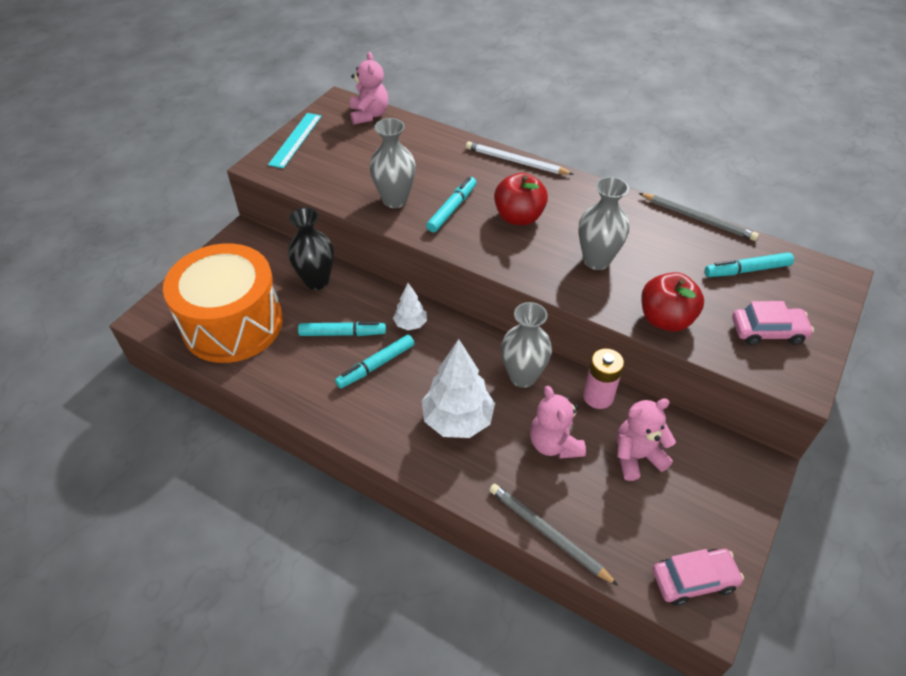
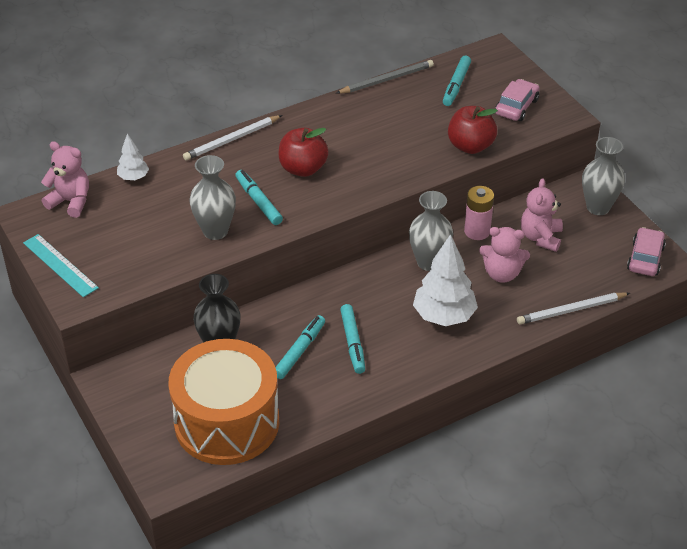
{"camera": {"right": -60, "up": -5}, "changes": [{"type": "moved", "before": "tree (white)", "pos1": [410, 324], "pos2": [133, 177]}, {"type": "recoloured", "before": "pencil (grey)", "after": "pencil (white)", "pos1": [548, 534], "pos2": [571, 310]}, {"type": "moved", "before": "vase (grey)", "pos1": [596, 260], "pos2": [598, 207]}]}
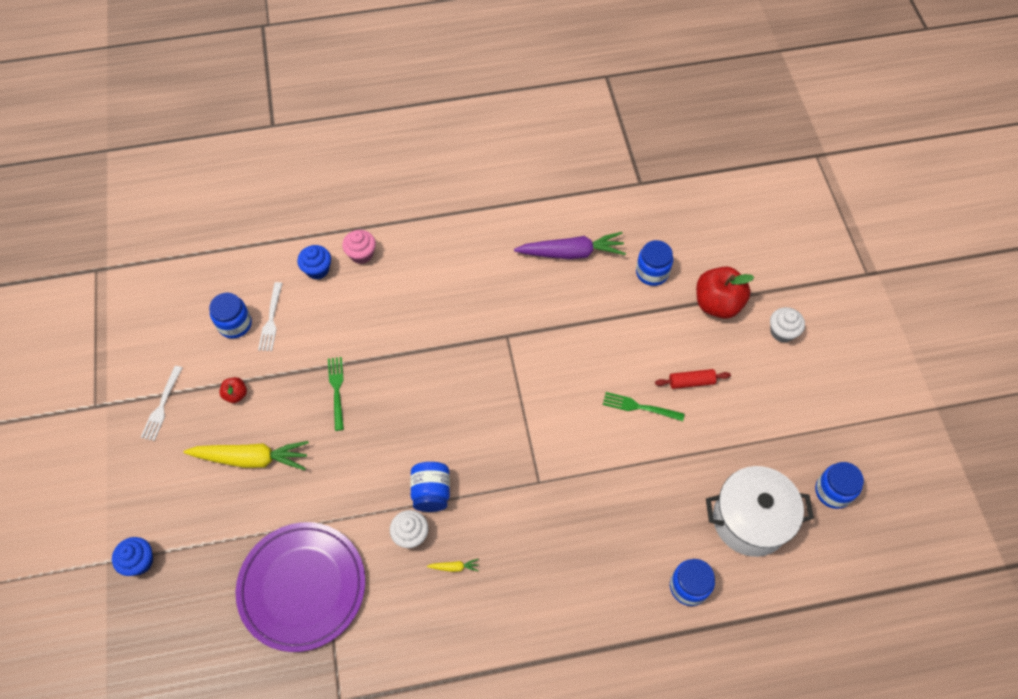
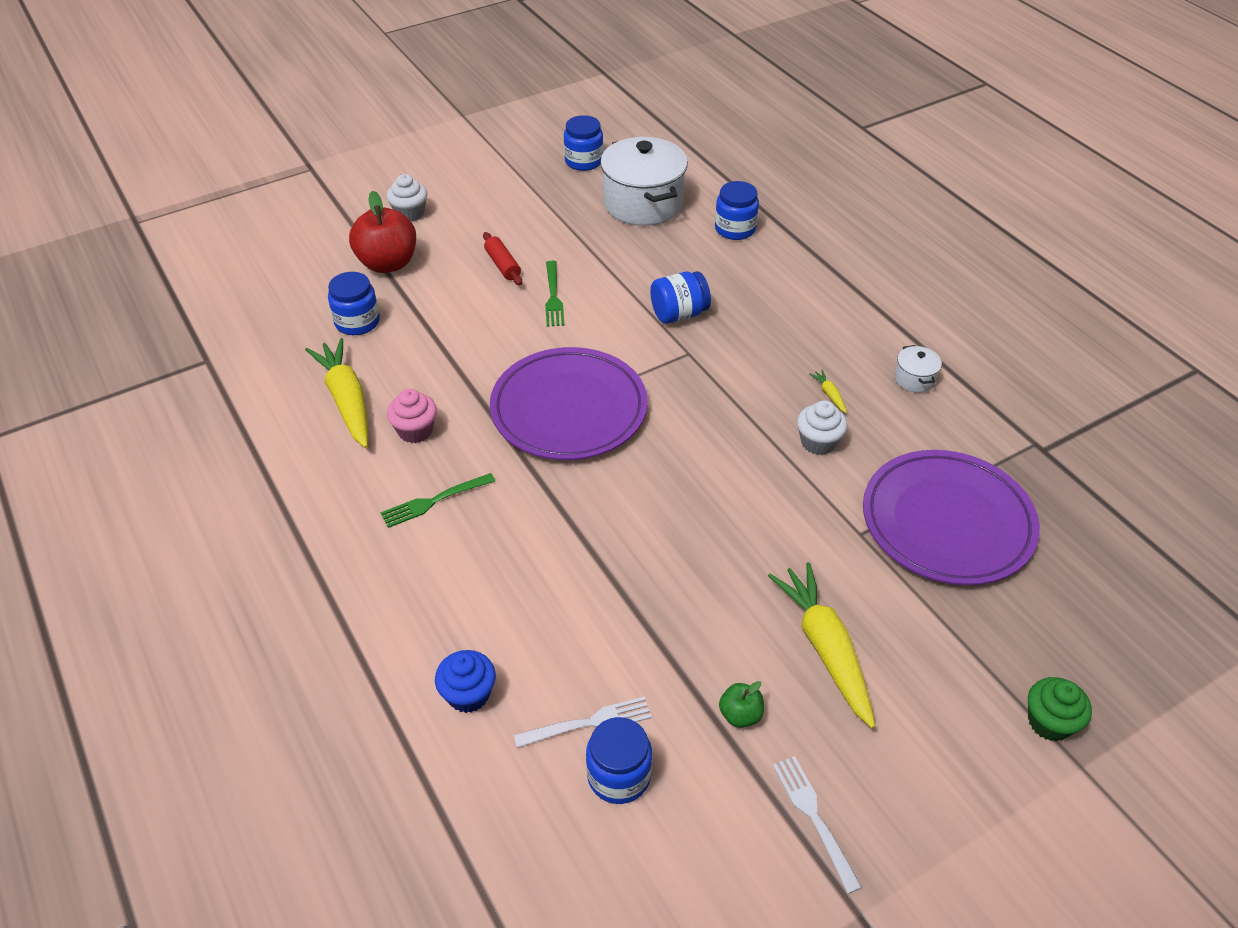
{"camera": {"right": -110, "up": -15}, "changes": [{"type": "recoloured", "before": "cupcake (blue)", "after": "cupcake (green)", "pos1": [139, 561], "pos2": [1049, 722]}, {"type": "turned", "before": "fork (white)", "pos1": [162, 406], "pos2": [814, 818], "turn": -105}, {"type": "recoloured", "before": "apple (red)", "after": "apple (green)", "pos1": [236, 394], "pos2": [740, 715]}, {"type": "moved", "before": "fork (green)", "pos1": [337, 390], "pos2": [434, 501]}, {"type": "moved", "before": "cupcake (pink)", "pos1": [361, 254], "pos2": [415, 431]}, {"type": "moved", "before": "jar (blue)", "pos1": [431, 492], "pos2": [679, 314]}, {"type": "recoloured", "before": "carrot (purple)", "after": "carrot (yellow)", "pos1": [571, 253], "pos2": [346, 400]}, {"type": "added", "after": "plate (purple)", "pos2": [569, 409]}, {"type": "added", "after": "pot (white)", "pos2": [914, 379]}]}
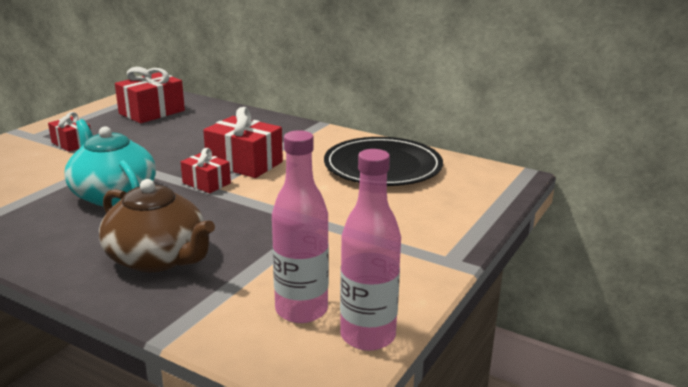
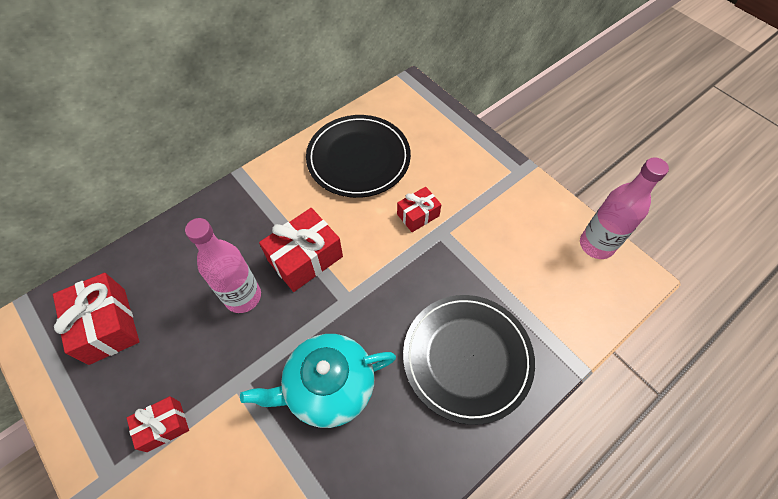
{"camera": {"right": -70, "up": 35}, "changes": [{"type": "replaced", "before": "teapot (brown)", "after": "plate (black)", "pos1": [158, 258], "pos2": [467, 358]}, {"type": "moved", "before": "gift (red)", "pos1": [206, 183], "pos2": [418, 215]}, {"type": "moved", "before": "bottle (pink)", "pos1": [301, 310], "pos2": [243, 296]}]}
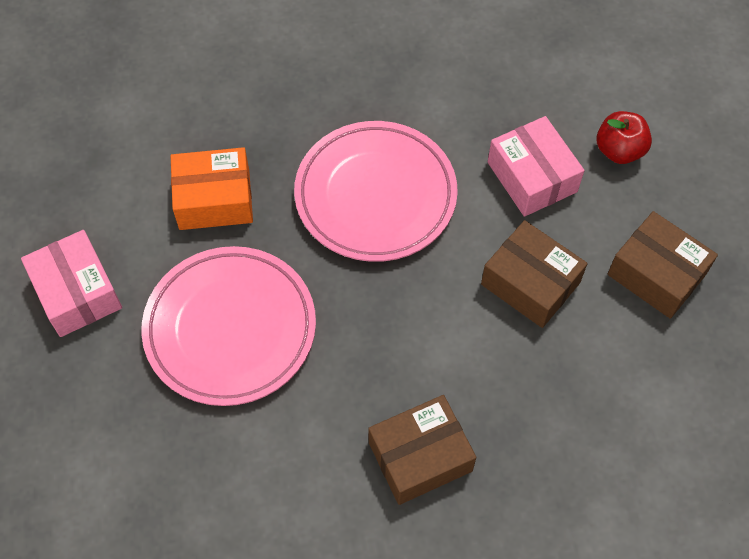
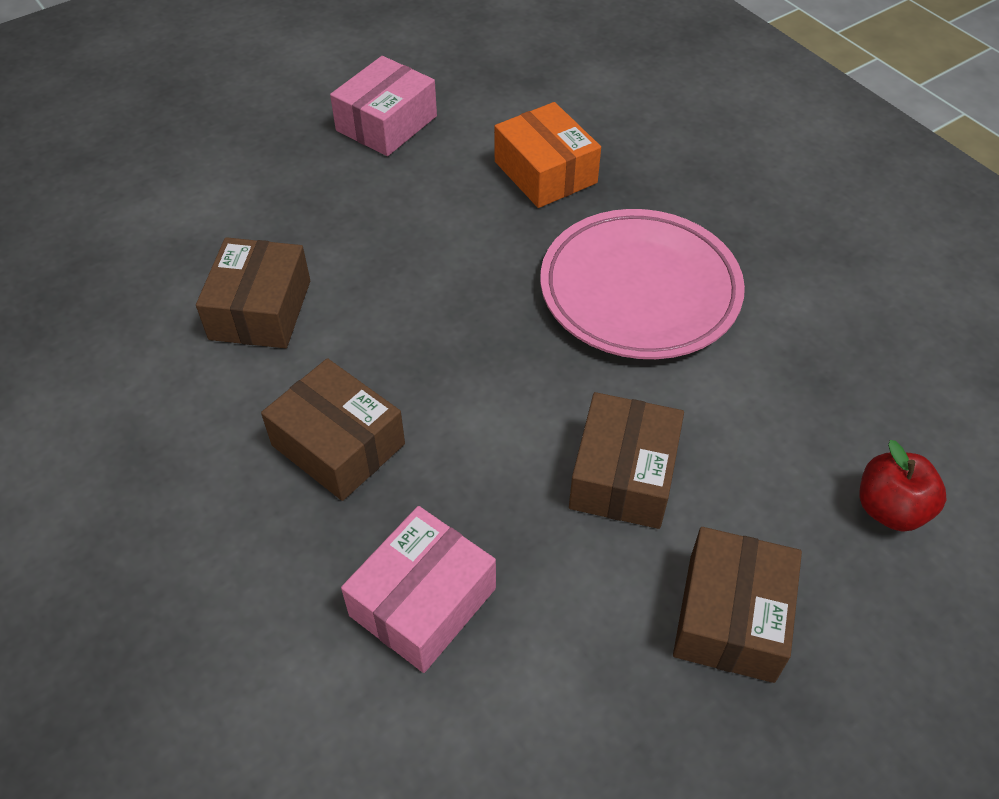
{"camera": {"right": 65, "up": -10}, "changes": [{"type": "removed", "before": "plate (pink)", "pos1": [230, 329]}, {"type": "moved", "before": "box (pink)", "pos1": [532, 177], "pos2": [422, 601]}, {"type": "added", "after": "box (brown)", "pos2": [260, 310]}]}
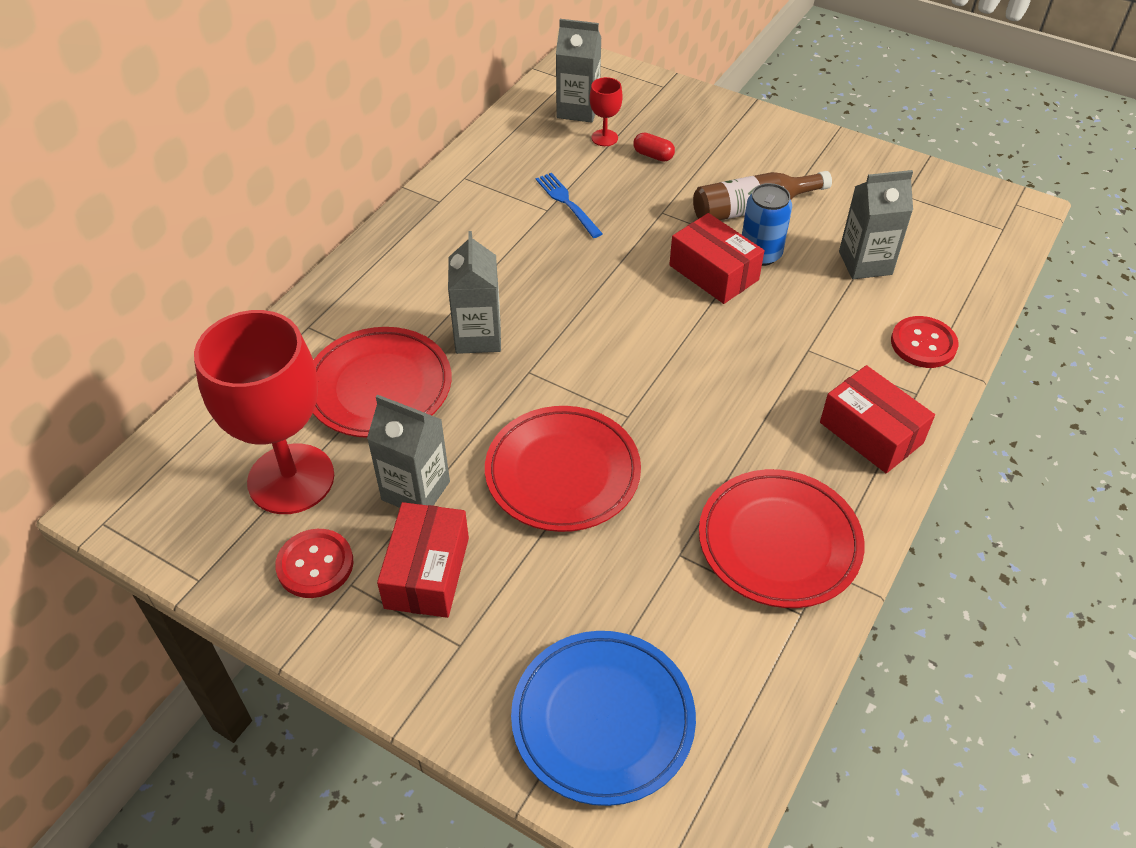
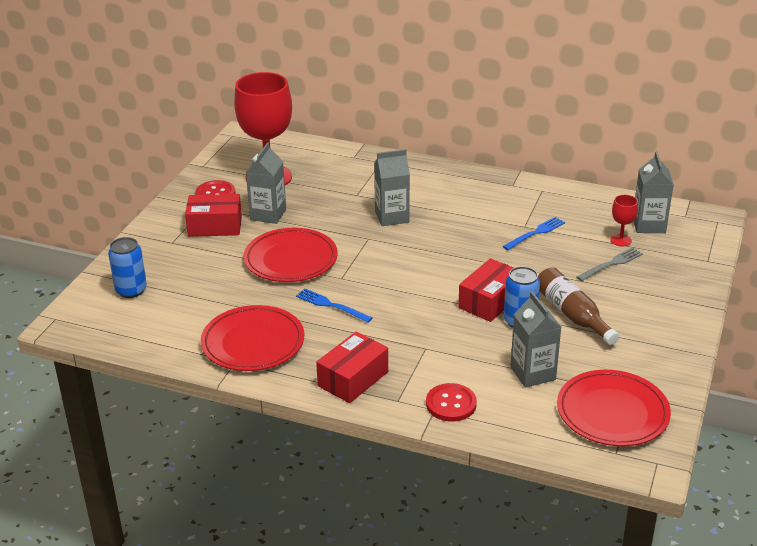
{"camera": {"right": 80, "up": -15}, "changes": [{"type": "moved", "before": "plate (red)", "pos1": [379, 387], "pos2": [612, 412]}, {"type": "replaced", "before": "plate (blue)", "after": "can (blue)", "pos1": [603, 719], "pos2": [131, 290]}, {"type": "replaced", "before": "capsule (red)", "after": "fork (grey)", "pos1": [653, 155], "pos2": [612, 264]}, {"type": "added", "after": "fork (blue)", "pos2": [330, 305]}]}
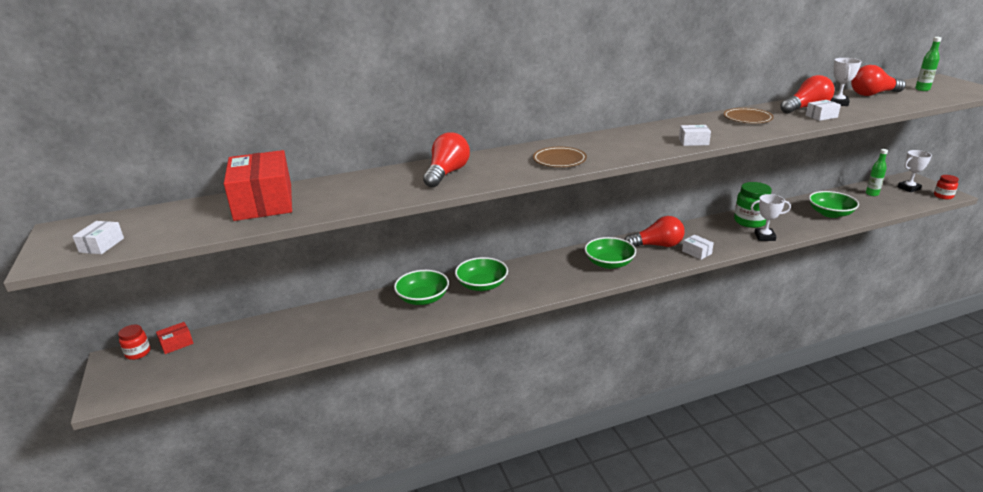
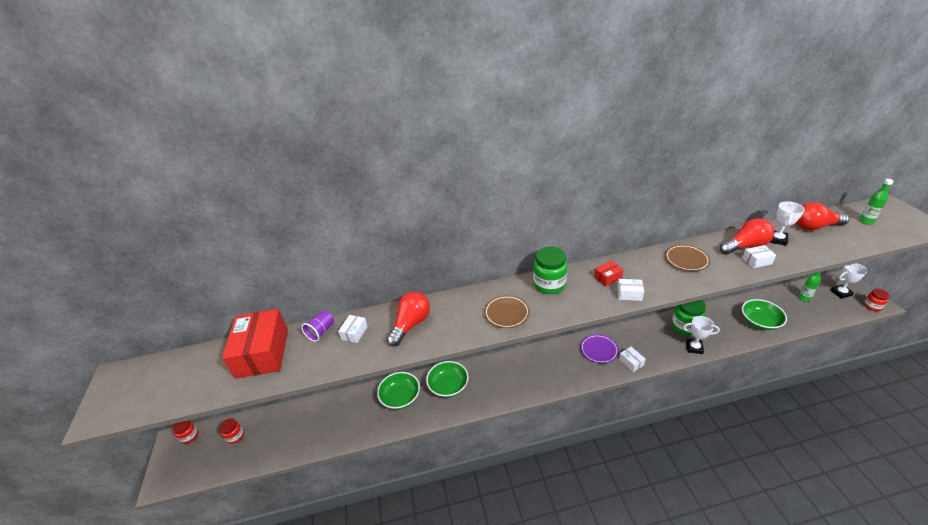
{"camera": {"right": 10, "up": 10}, "changes": [{"type": "moved", "before": "box (white)", "pos1": [102, 245], "pos2": [354, 333]}, {"type": "moved", "before": "box (red)", "pos1": [176, 343], "pos2": [607, 278]}, {"type": "removed", "before": "bowl (green)", "pos1": [609, 263]}, {"type": "replaced", "before": "light bulb (red)", "after": "plate (purple)", "pos1": [657, 245], "pos2": [599, 350]}, {"type": "added", "after": "jar (red)", "pos2": [235, 436]}, {"type": "added", "after": "cup (purple)", "pos2": [321, 331]}, {"type": "added", "after": "jar (green)", "pos2": [549, 285]}]}
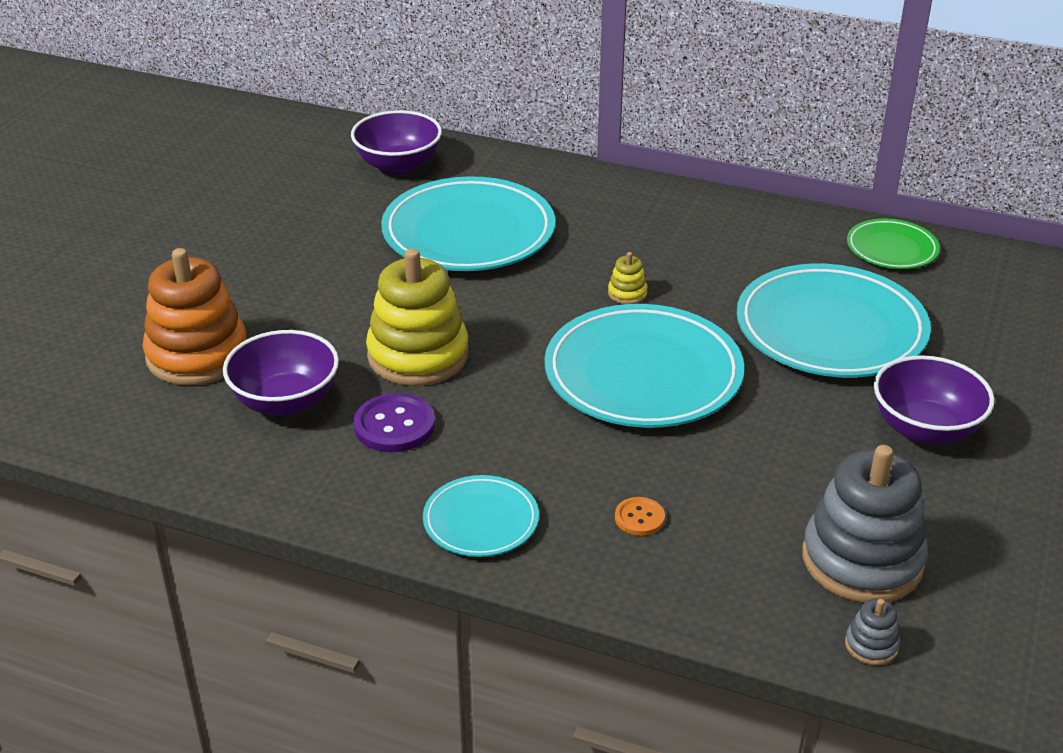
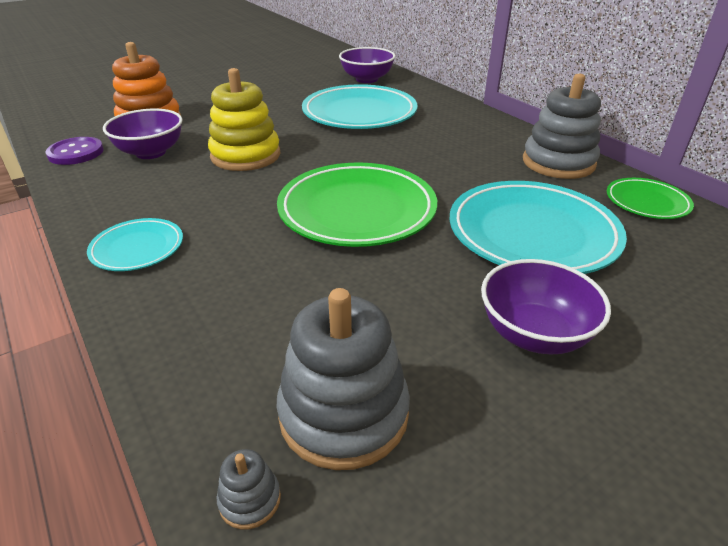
{"camera": {"right": 35, "up": 0}, "changes": [{"type": "moved", "before": "button (purple)", "pos1": [394, 425], "pos2": [76, 153]}, {"type": "recoloured", "before": "plate (turquoise)", "after": "plate (green)", "pos1": [643, 374], "pos2": [357, 210]}, {"type": "removed", "before": "stacking toy (yellow)", "pos1": [627, 293]}, {"type": "removed", "before": "button (orange)", "pos1": [639, 518]}, {"type": "added", "after": "stacking toy (grey)", "pos2": [558, 162]}]}
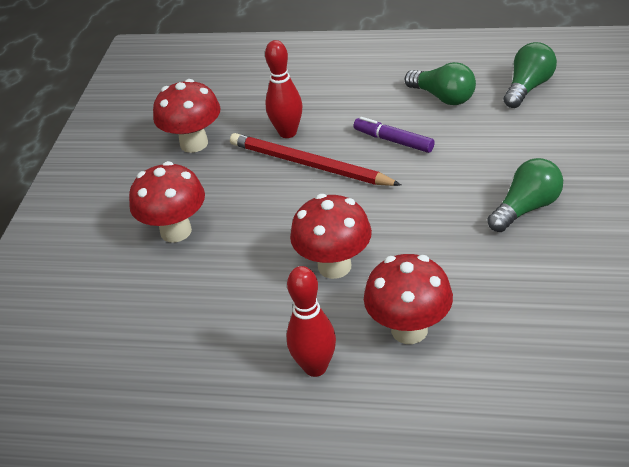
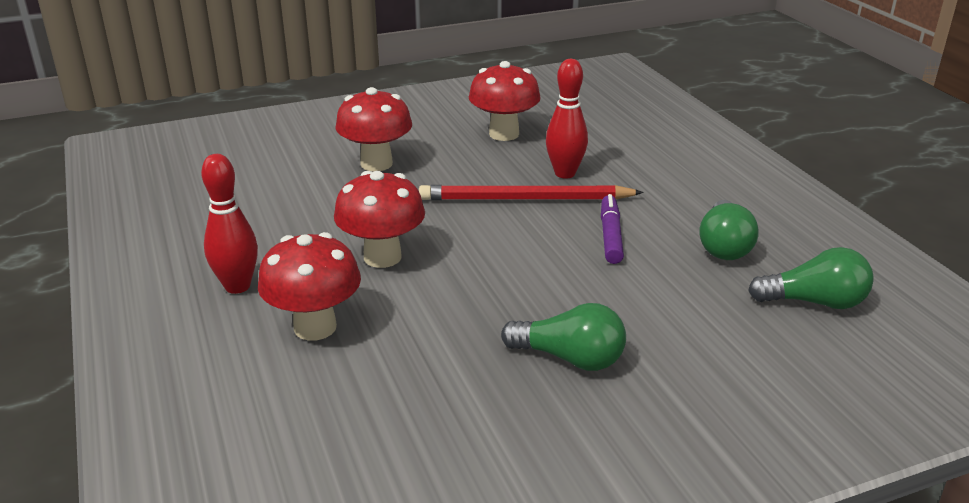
{"camera": {"right": 55, "up": -10}, "changes": [{"type": "turned", "before": "pencil (red)", "pos1": [309, 165], "pos2": [525, 199], "turn": -90}]}
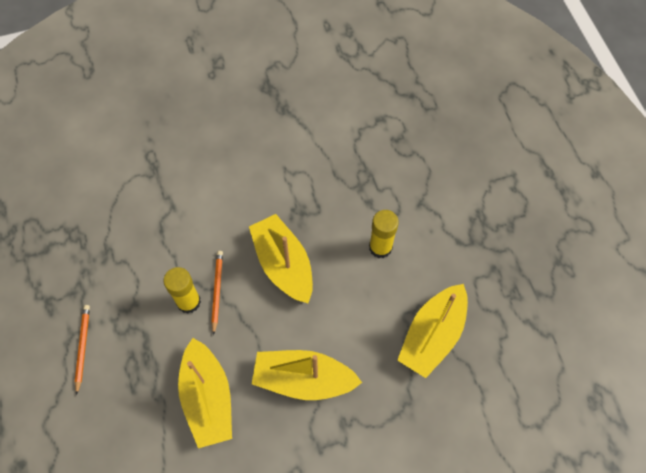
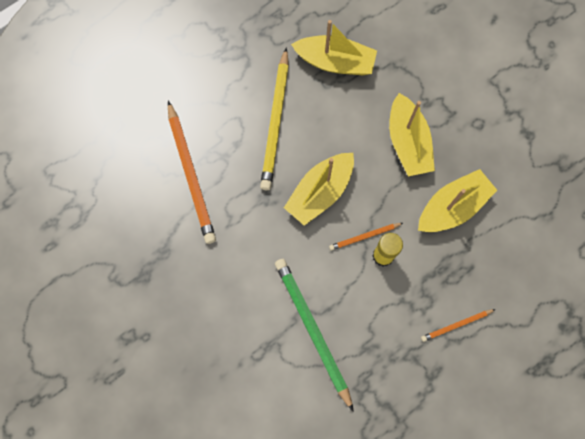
{"camera": {"right": -110, "up": 10}, "changes": [{"type": "replaced", "before": "glue stick (yellow)", "after": "pencil (yellow)", "pos1": [380, 247], "pos2": [275, 121]}, {"type": "added", "after": "pencil (orange)", "pos2": [190, 174]}, {"type": "added", "after": "pencil (green)", "pos2": [313, 330]}]}
